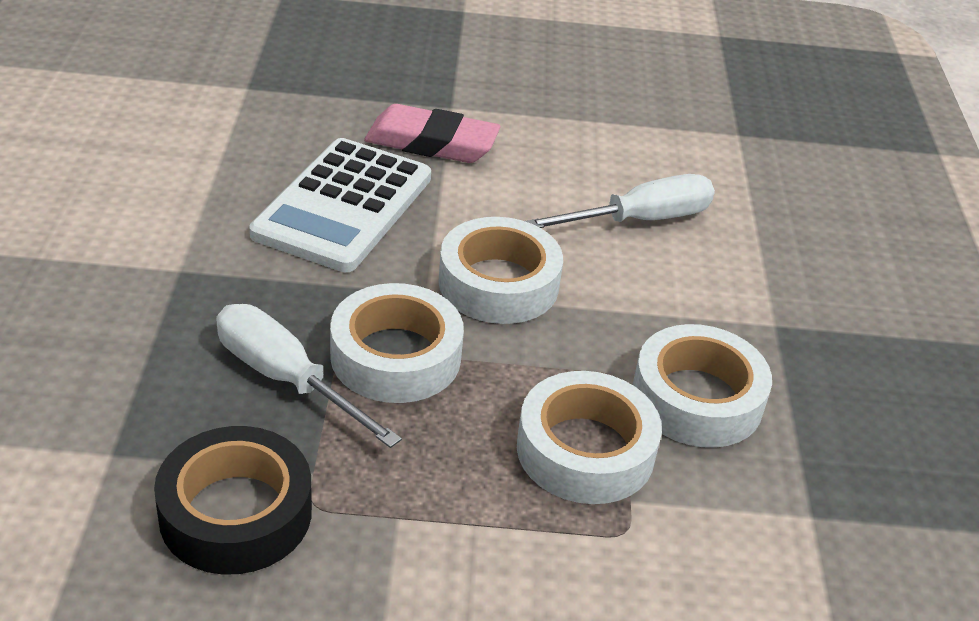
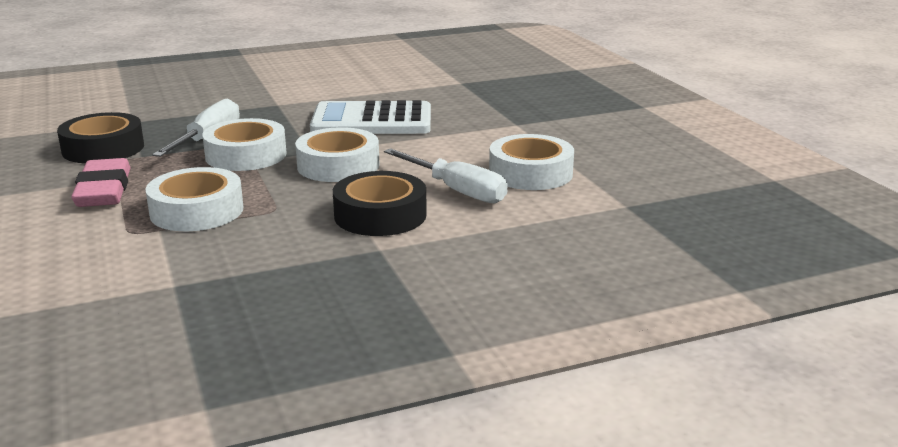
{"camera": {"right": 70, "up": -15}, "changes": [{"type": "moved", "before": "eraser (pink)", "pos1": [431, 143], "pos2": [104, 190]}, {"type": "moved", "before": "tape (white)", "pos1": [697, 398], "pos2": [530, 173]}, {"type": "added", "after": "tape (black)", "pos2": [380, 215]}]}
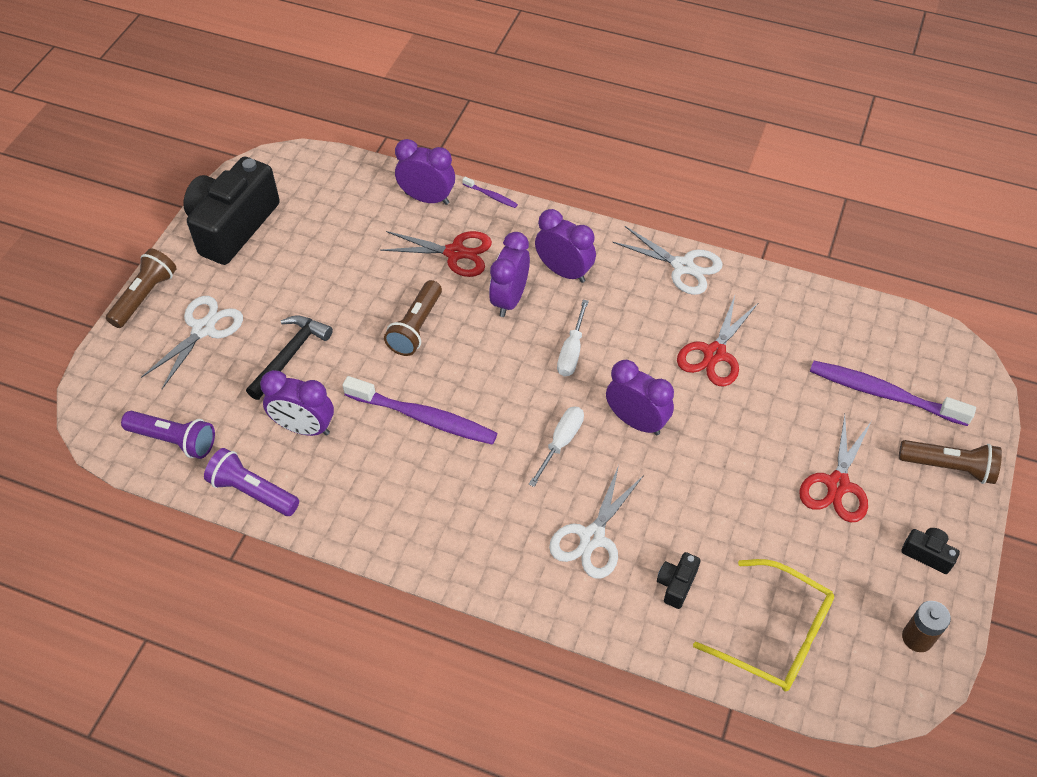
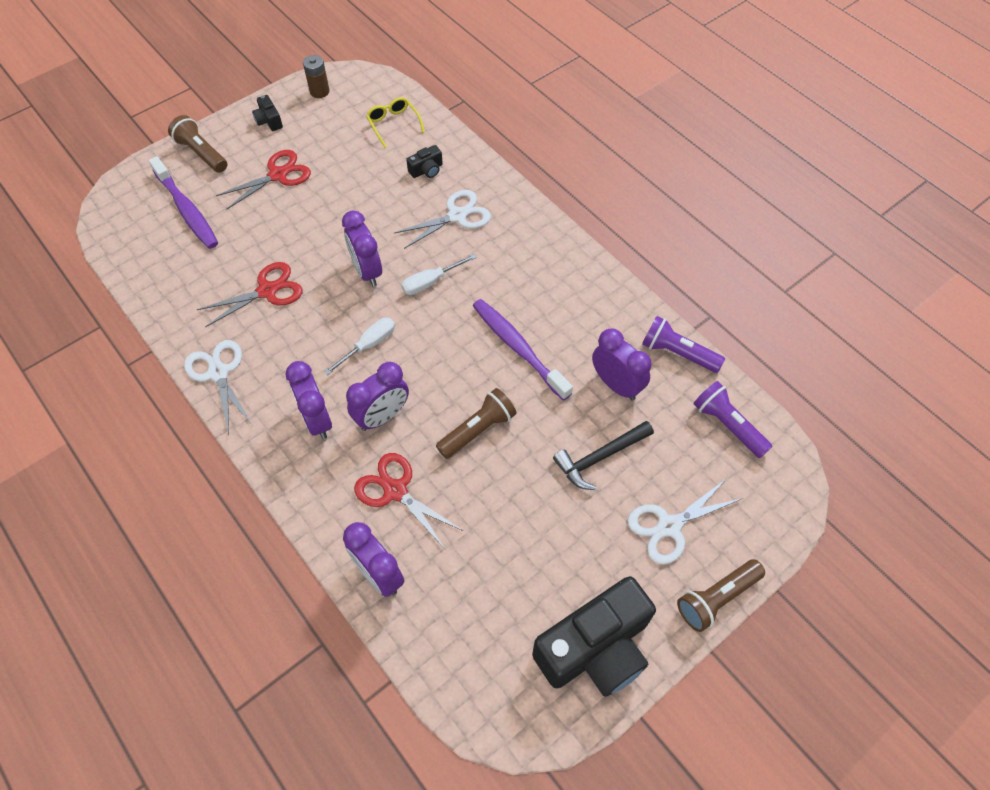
{"camera": {"right": -150, "up": 5}, "changes": [{"type": "turned", "before": "flashlight (purple)", "pos1": [252, 491], "pos2": [677, 353], "turn": 150}, {"type": "removed", "before": "toothbrush (purple)", "pos1": [491, 196]}, {"type": "resized", "before": "glasses (yellow)", "pos1": [776, 635], "pos2": [393, 124], "scale": 0.61}]}
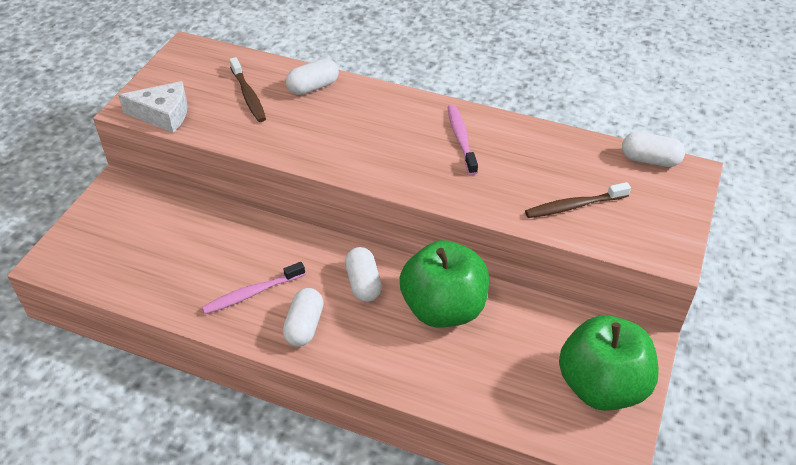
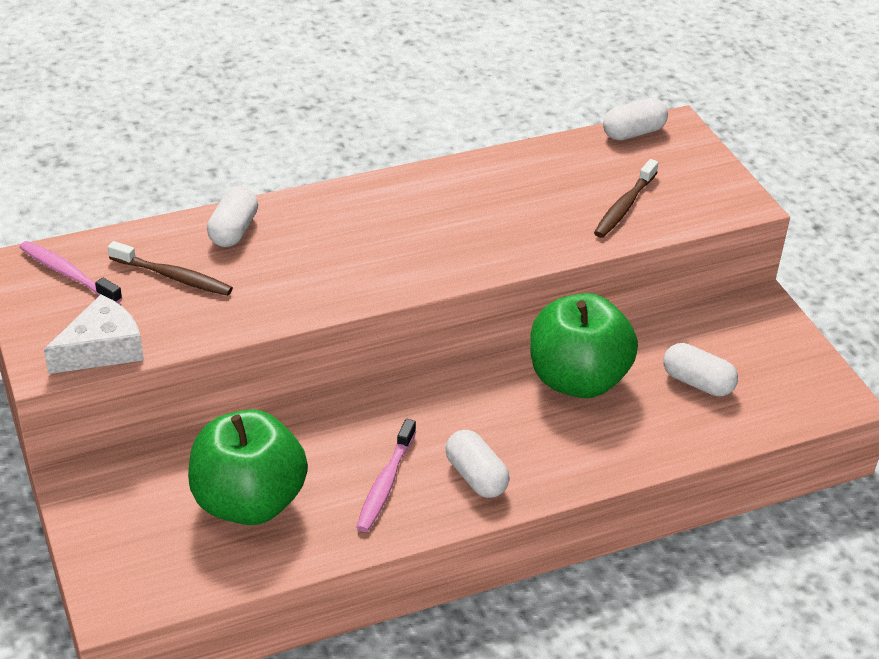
{"camera": {"right": -45, "up": -5}, "changes": [{"type": "moved", "before": "capsule (white)", "pos1": [363, 283], "pos2": [697, 382]}, {"type": "moved", "before": "toothbrush (pink)", "pos1": [461, 139], "pos2": [68, 274]}, {"type": "moved", "before": "apple (green)", "pos1": [602, 386], "pos2": [249, 502]}]}
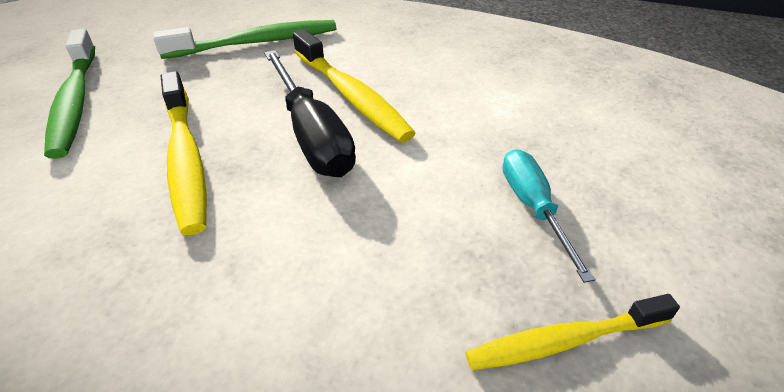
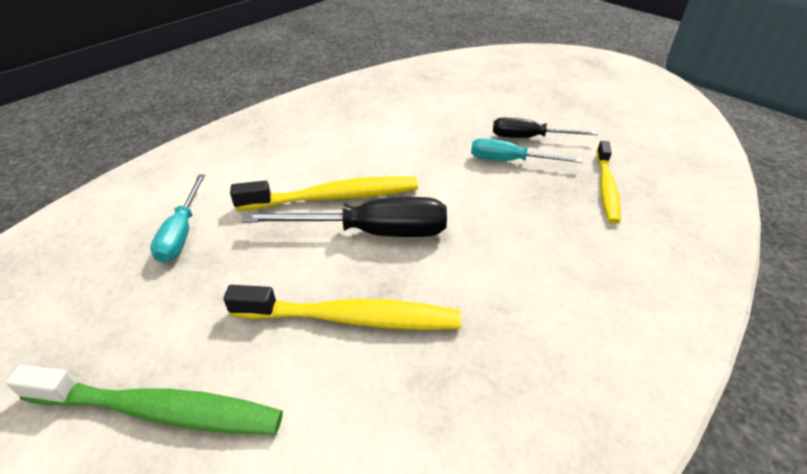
{"camera": {"right": -65, "up": 0}, "changes": [{"type": "replaced", "before": "toothbrush (green)", "after": "screwdriver (turquoise)", "pos1": [257, 43], "pos2": [181, 233]}, {"type": "added", "after": "screwdriver (black)", "pos2": [529, 138]}]}
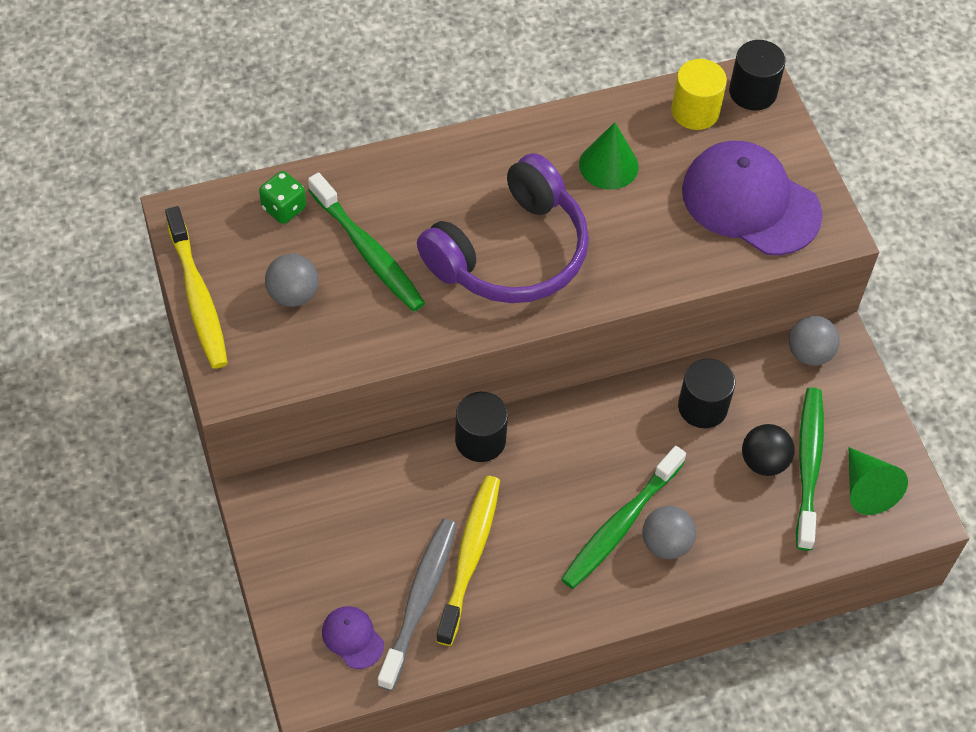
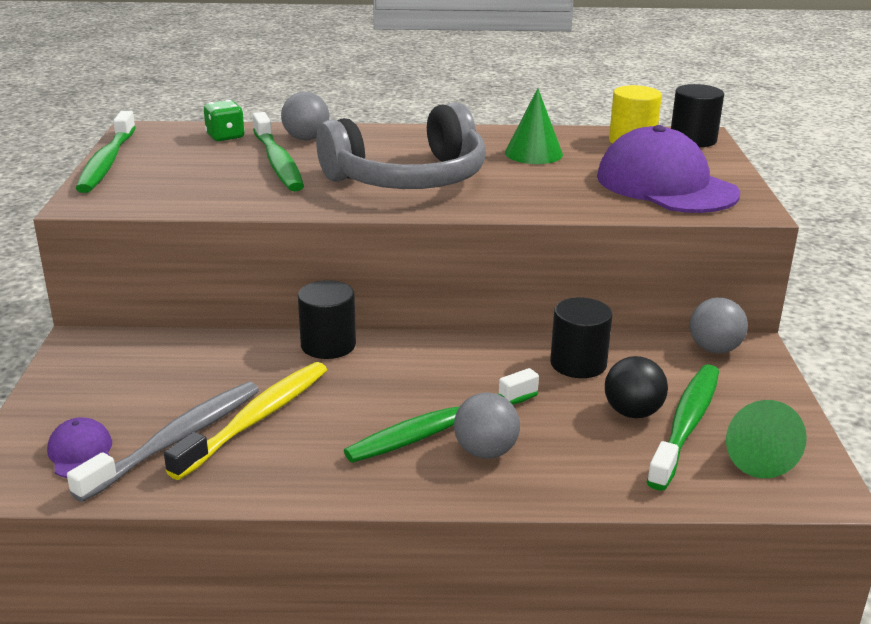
{"camera": {"right": 20, "up": -30}, "changes": [{"type": "recoloured", "before": "toothbrush (yellow)", "after": "toothbrush (green)", "pos1": [198, 297], "pos2": [107, 162]}, {"type": "moved", "before": "ball (grey)", "pos1": [293, 294], "pos2": [306, 139]}, {"type": "recoloured", "before": "headphones (purple)", "after": "headphones (grey)", "pos1": [510, 252], "pos2": [409, 178]}]}
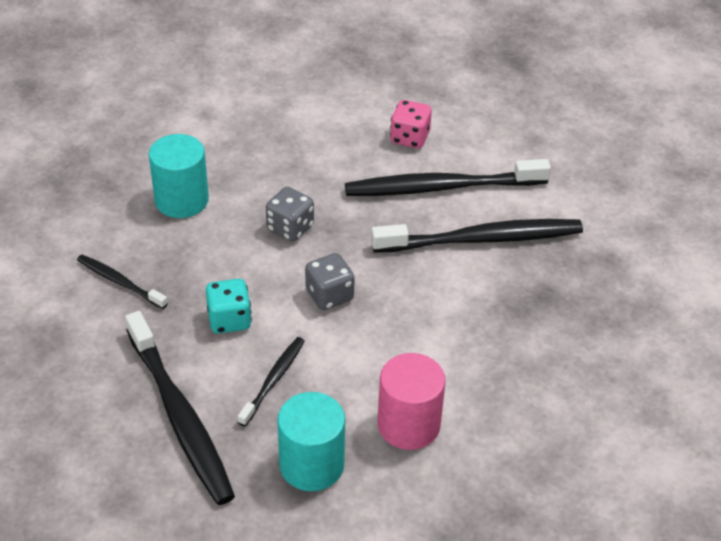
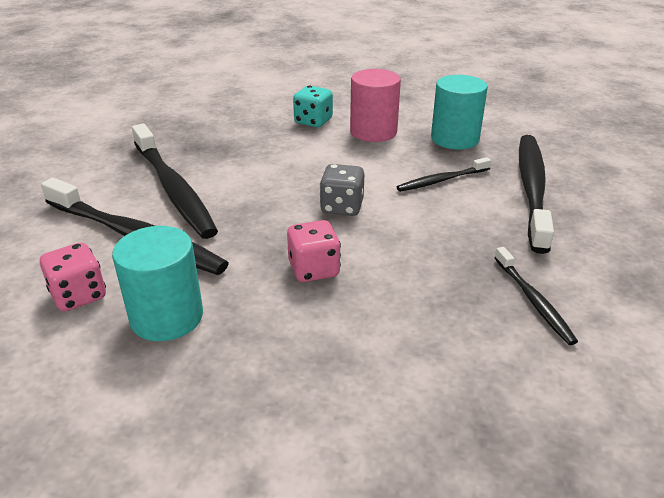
{"camera": {"right": -140, "up": -10}, "changes": [{"type": "moved", "before": "cylinder (turquoise)", "pos1": [181, 200], "pos2": [167, 317]}, {"type": "moved", "before": "dice (turquoise)", "pos1": [229, 320], "pos2": [313, 121]}, {"type": "recoloured", "before": "dice (grey)", "after": "dice (pink)", "pos1": [290, 228], "pos2": [314, 269]}, {"type": "turned", "before": "toothbrush (black)", "pos1": [483, 239], "pos2": [173, 189], "turn": -150}]}
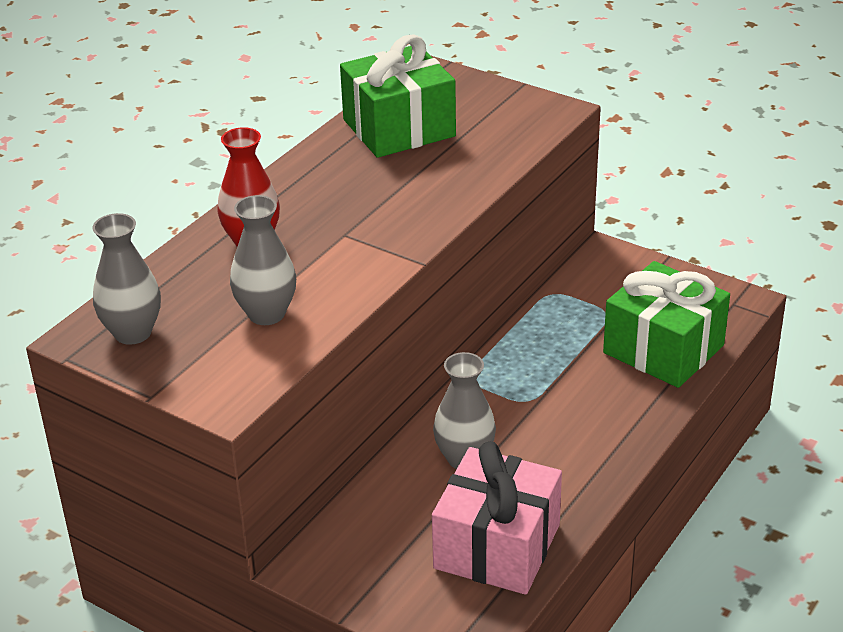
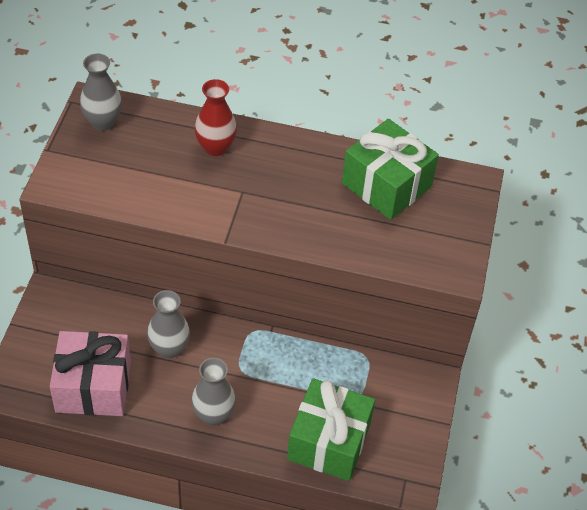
{"camera": {"right": 65, "up": 15}, "changes": [{"type": "moved", "before": "vase (grey)", "pos1": [266, 314], "pos2": [213, 415]}]}
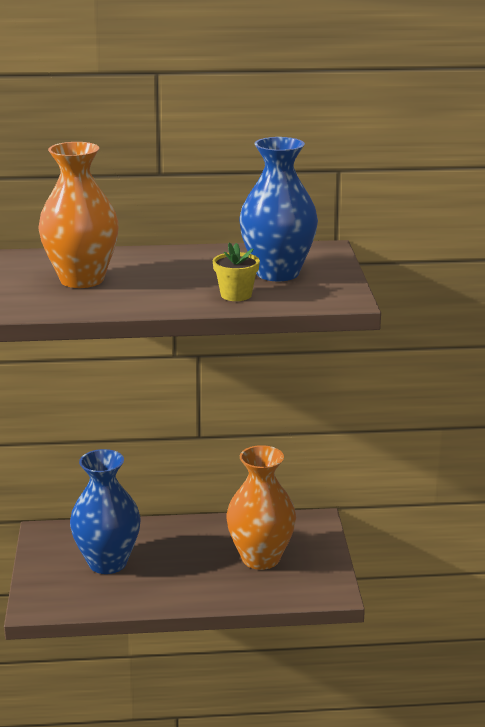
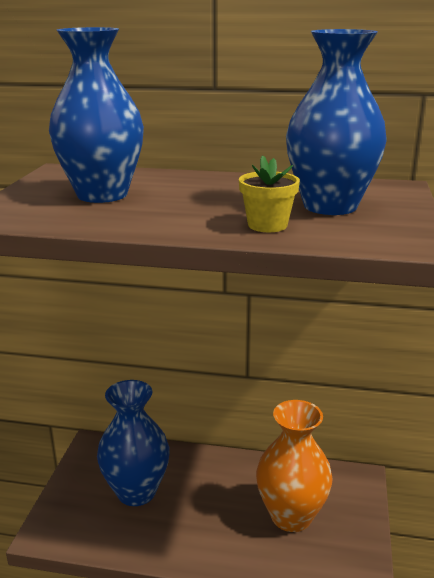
{"camera": {"right": 15, "up": 0}, "changes": [{"type": "recoloured", "before": "vase (orange)", "after": "vase (blue)", "pos1": [82, 279], "pos2": [102, 194]}]}
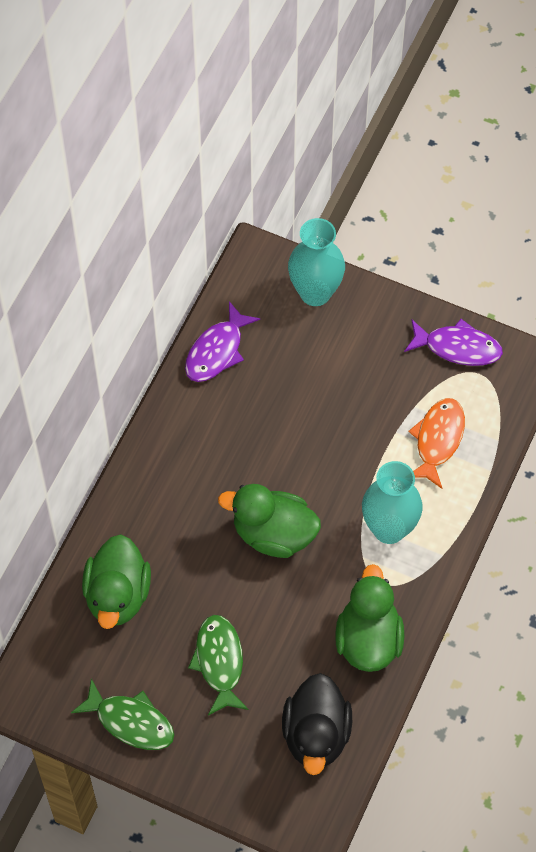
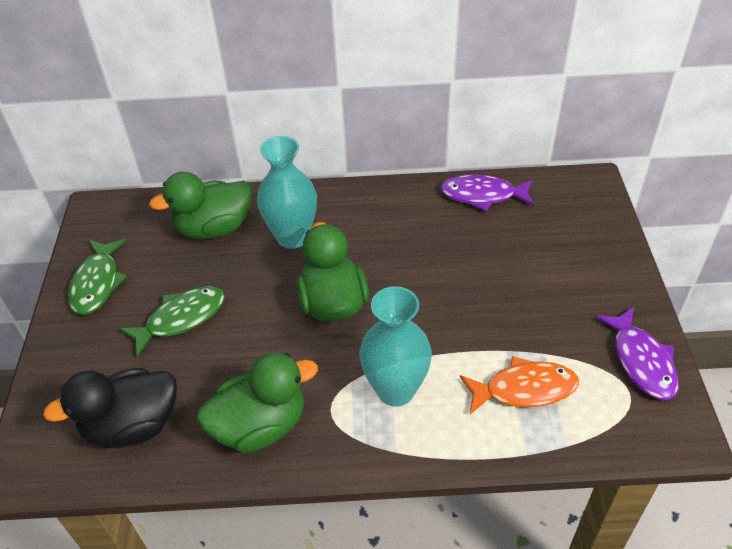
{"camera": {"right": 65, "up": -15}, "changes": [{"type": "moved", "before": "vase (turquoise)", "pos1": [315, 292], "pos2": [292, 237]}]}
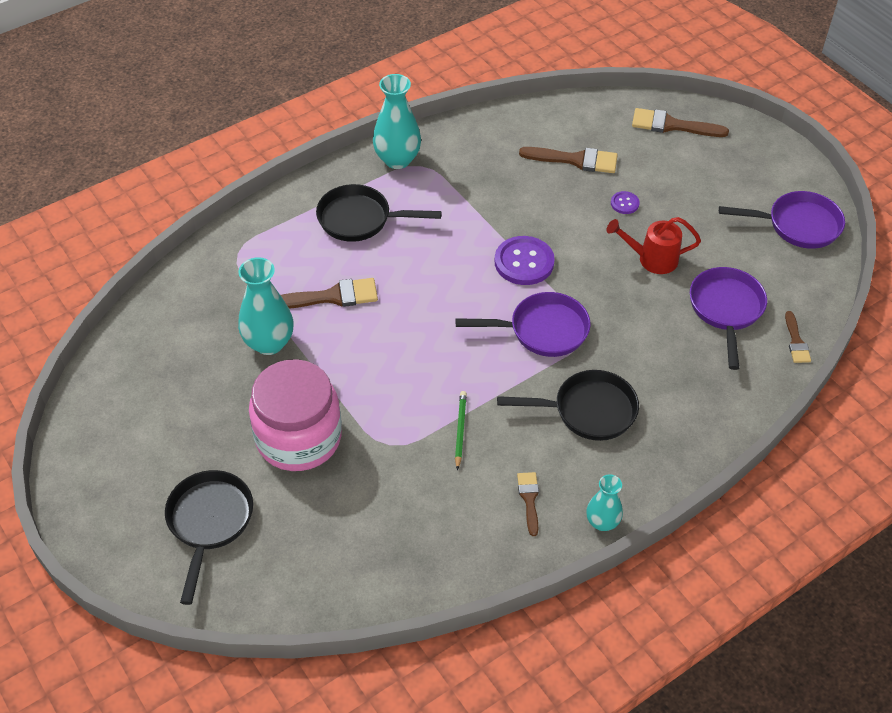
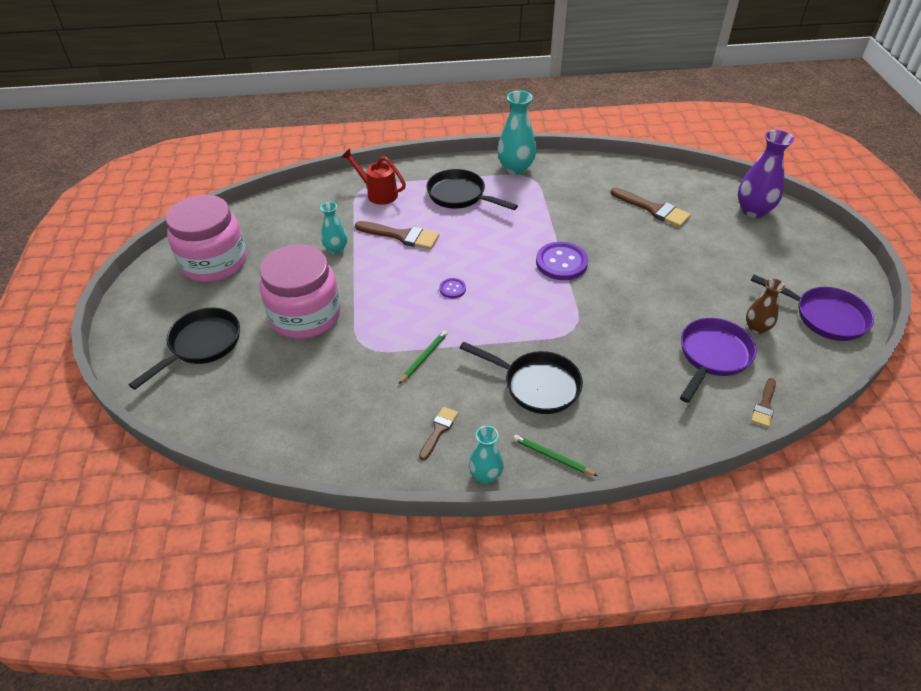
{"camera": {"right": 30, "up": -5}, "changes": [{"type": "resized", "before": "vase (turquoise)", "pos1": [269, 343], "pos2": [336, 249], "scale": 0.6}, {"type": "removed", "before": "pan (purple)", "pos1": [542, 330]}, {"type": "moved", "before": "watering can (red)", "pos1": [652, 259], "pos2": [378, 193]}, {"type": "moved", "before": "button (purple)", "pos1": [624, 203], "pos2": [452, 289]}, {"type": "replaced", "before": "brush (brown)", "after": "vase (purple)", "pos1": [672, 125], "pos2": [753, 211]}, {"type": "added", "after": "jar (pink)", "pos2": [214, 262]}, {"type": "added", "after": "pencil (green)", "pos2": [552, 457]}, {"type": "added", "after": "vase (brown)", "pos2": [757, 328]}]}
